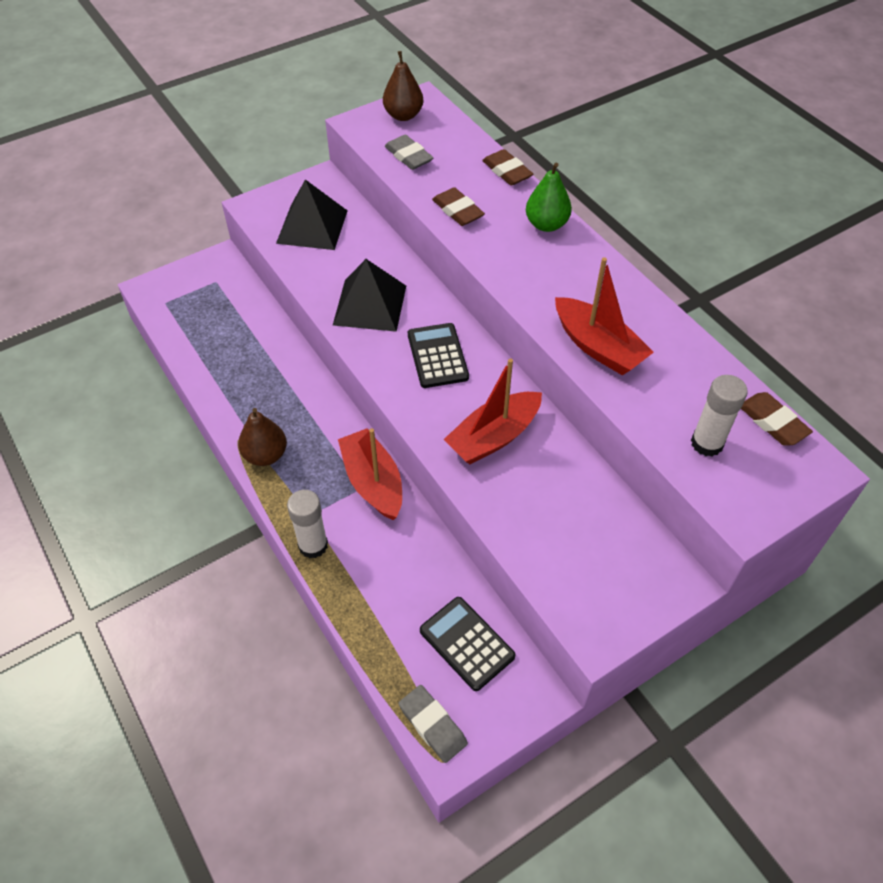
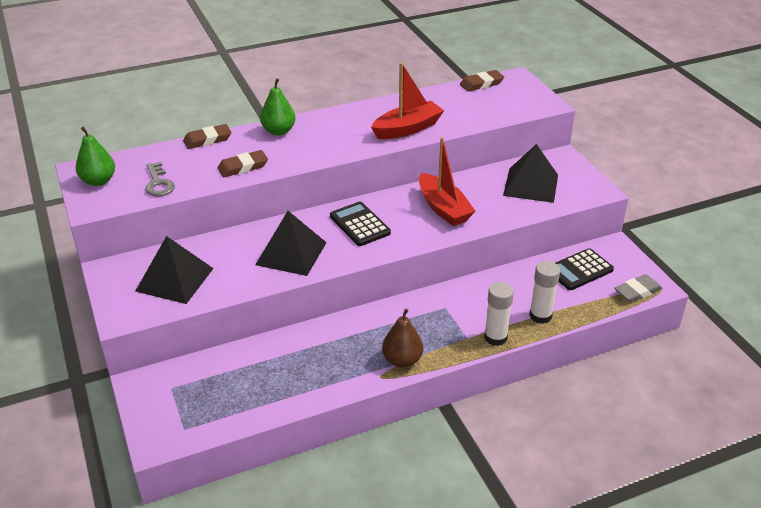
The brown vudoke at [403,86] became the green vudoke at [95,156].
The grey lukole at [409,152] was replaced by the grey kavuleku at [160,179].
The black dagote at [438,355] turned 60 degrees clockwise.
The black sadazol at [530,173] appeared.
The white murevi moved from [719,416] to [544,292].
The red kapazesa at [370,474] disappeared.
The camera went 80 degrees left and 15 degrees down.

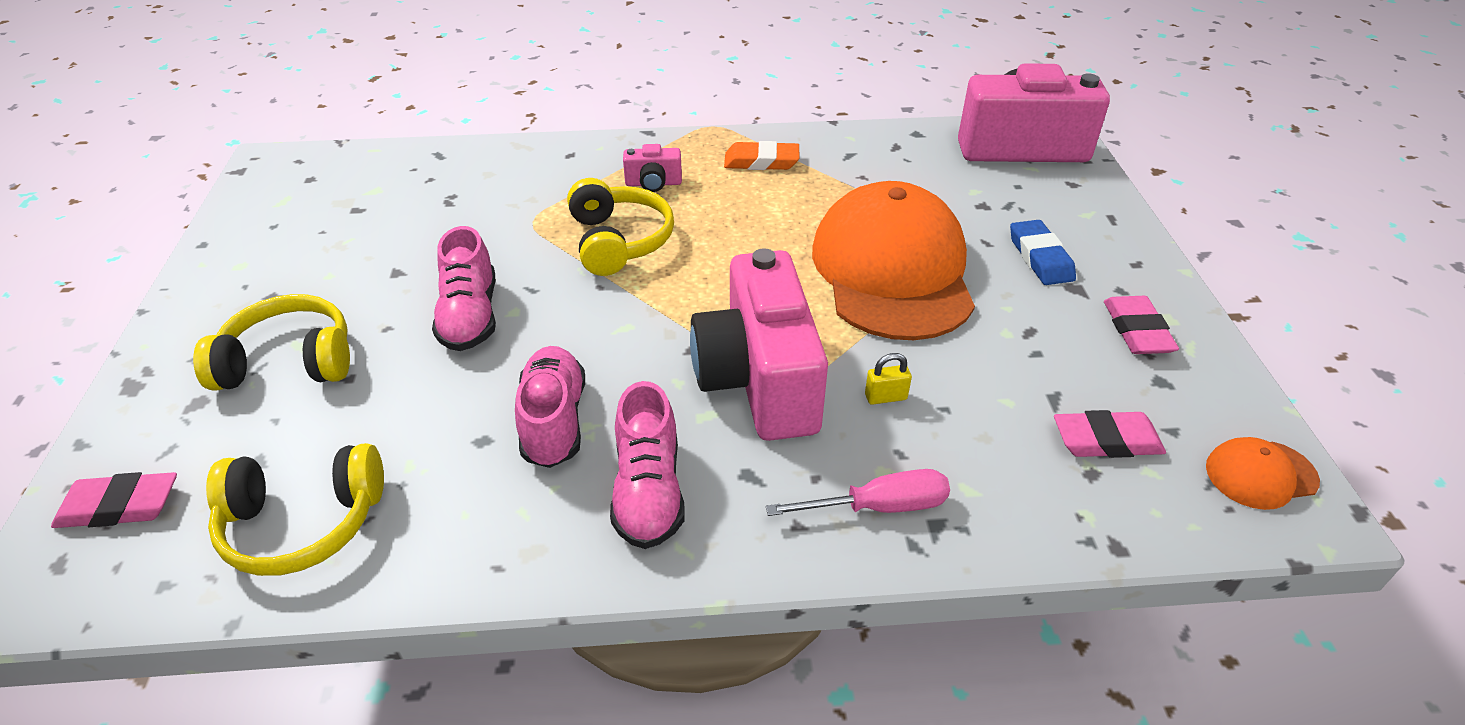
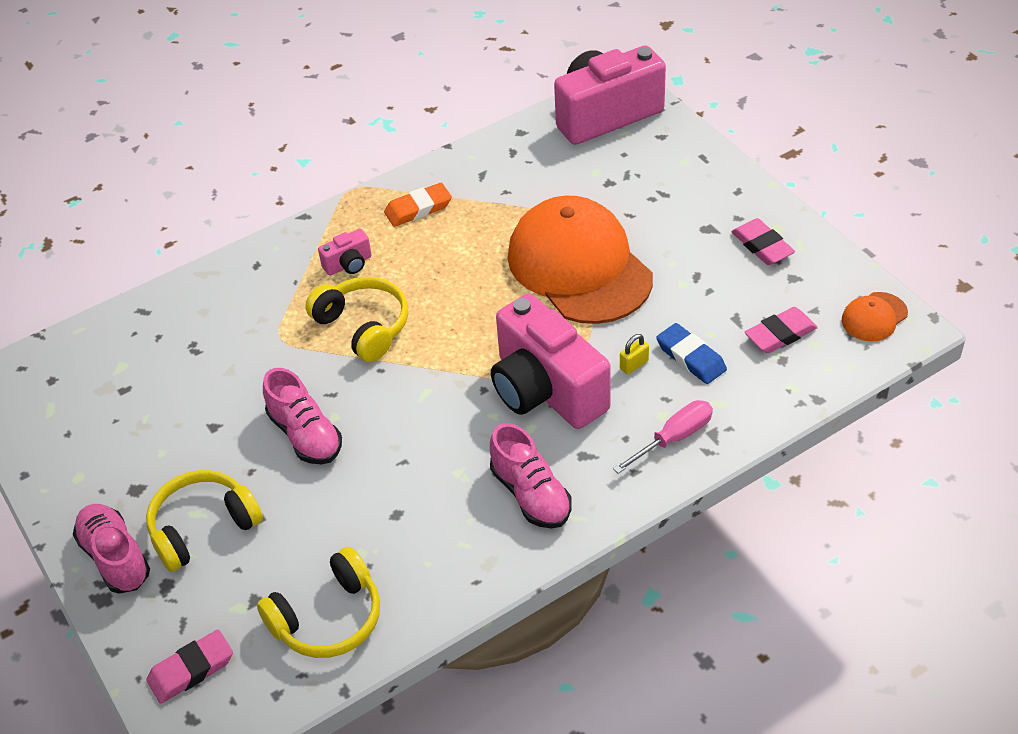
The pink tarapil moved from [550,407] to [111,548].
The blue lukole moved from [1043,252] to [691,353].
The camera went 25 degrees left and 5 degrees up.

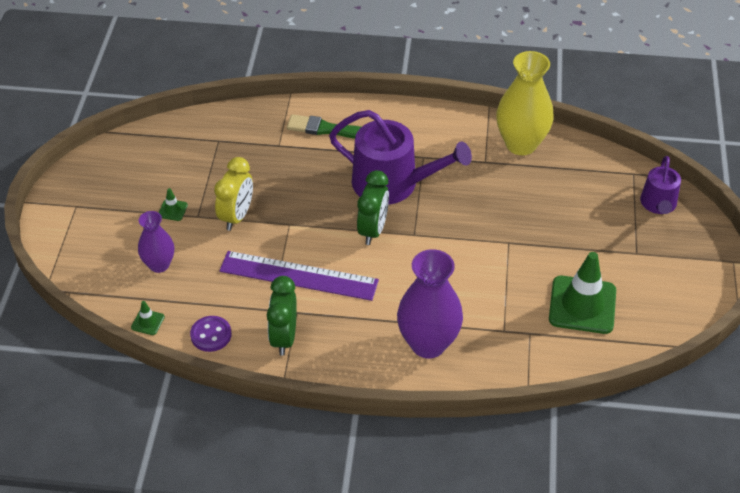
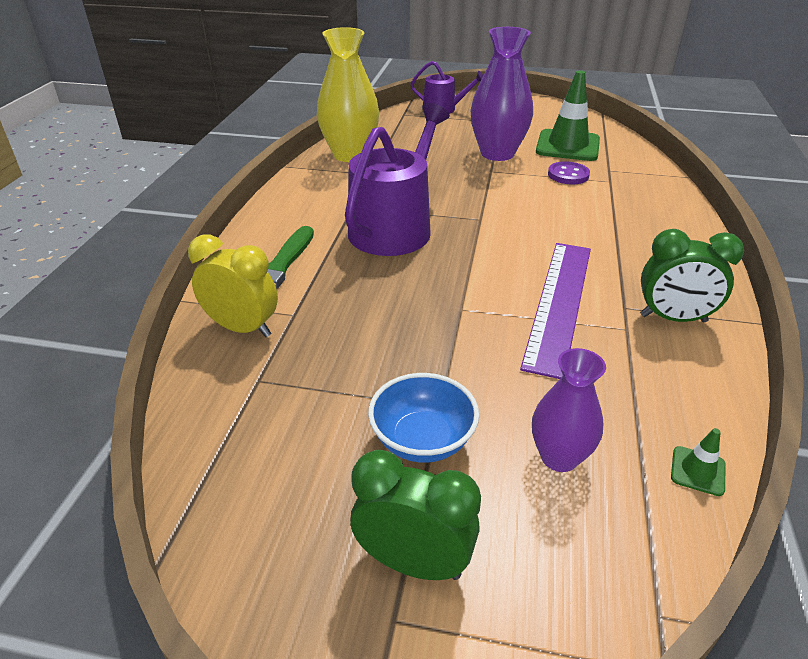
The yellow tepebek moved from [233,194] to [233,286].
The green tepebek moved from [373,207] to [416,515].
The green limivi at [173,204] was replaced by the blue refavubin at [423,418].
The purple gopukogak moved from [430,303] to [502,94].
The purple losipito moved from [210,334] to [569,172].
The camera went 85 degrees left and 10 degrees down.

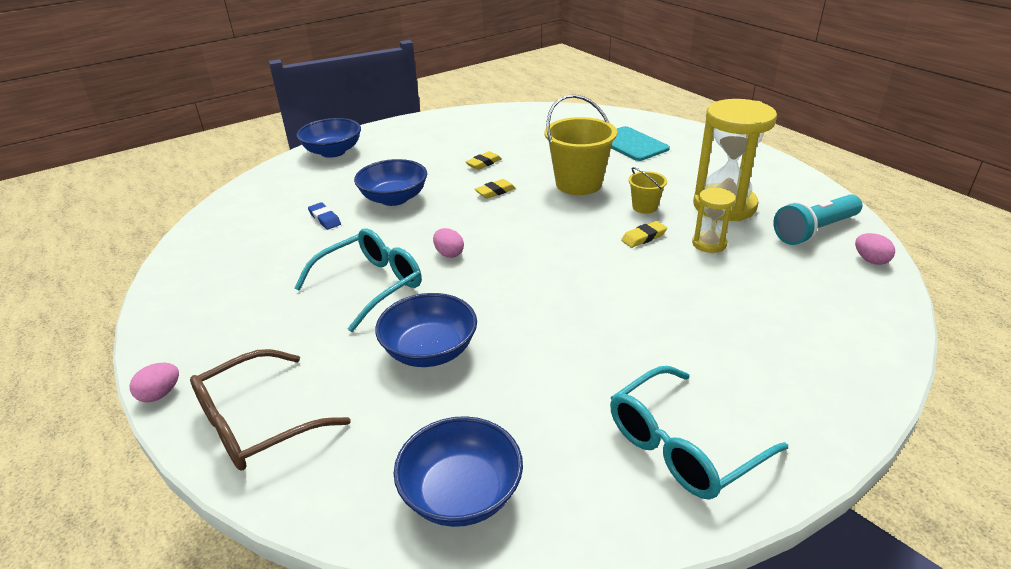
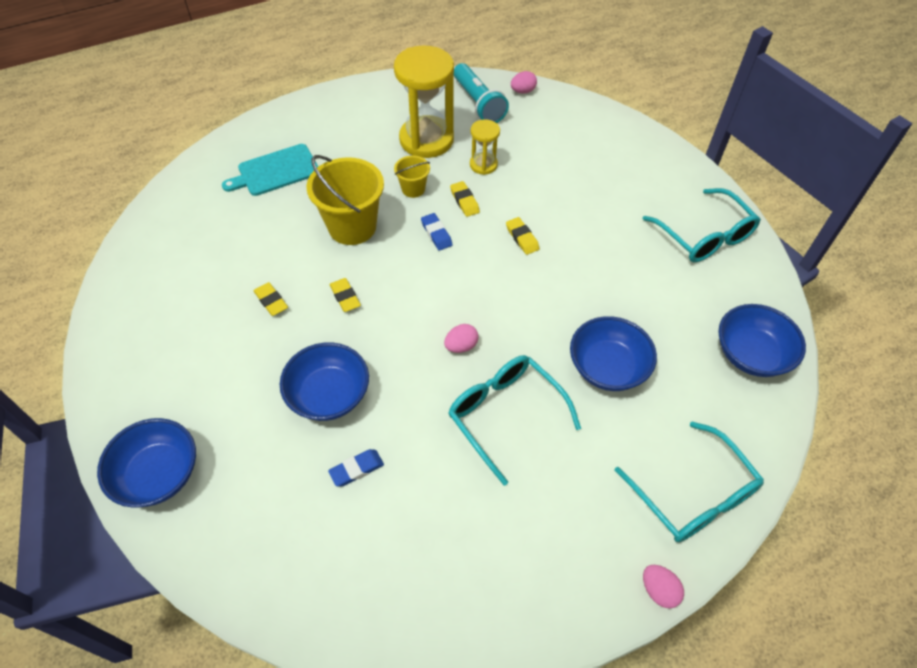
The blue lukole at [437,232] appeared.
The yellow lukole at [523,236] appeared.
The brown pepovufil at [270,410] became the turquoise pepovufil at [689,481].
The camera went 85 degrees left and 20 degrees up.

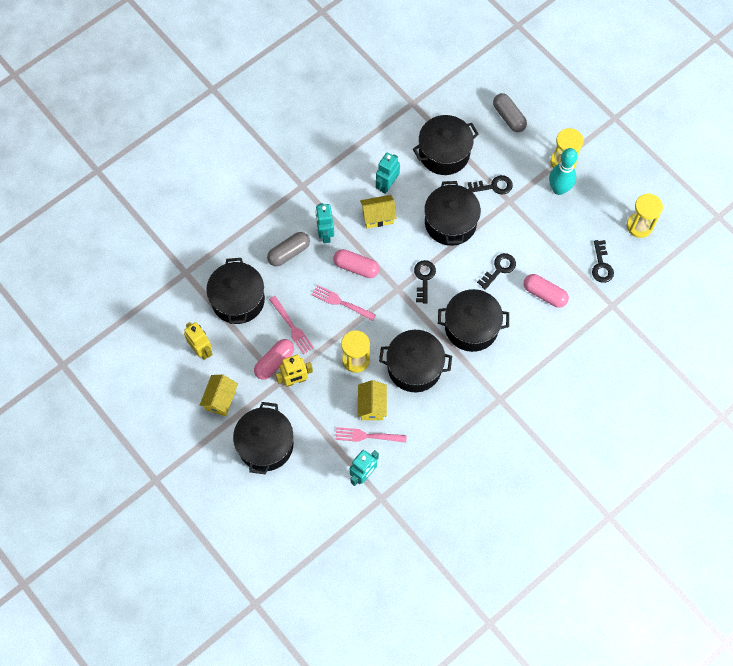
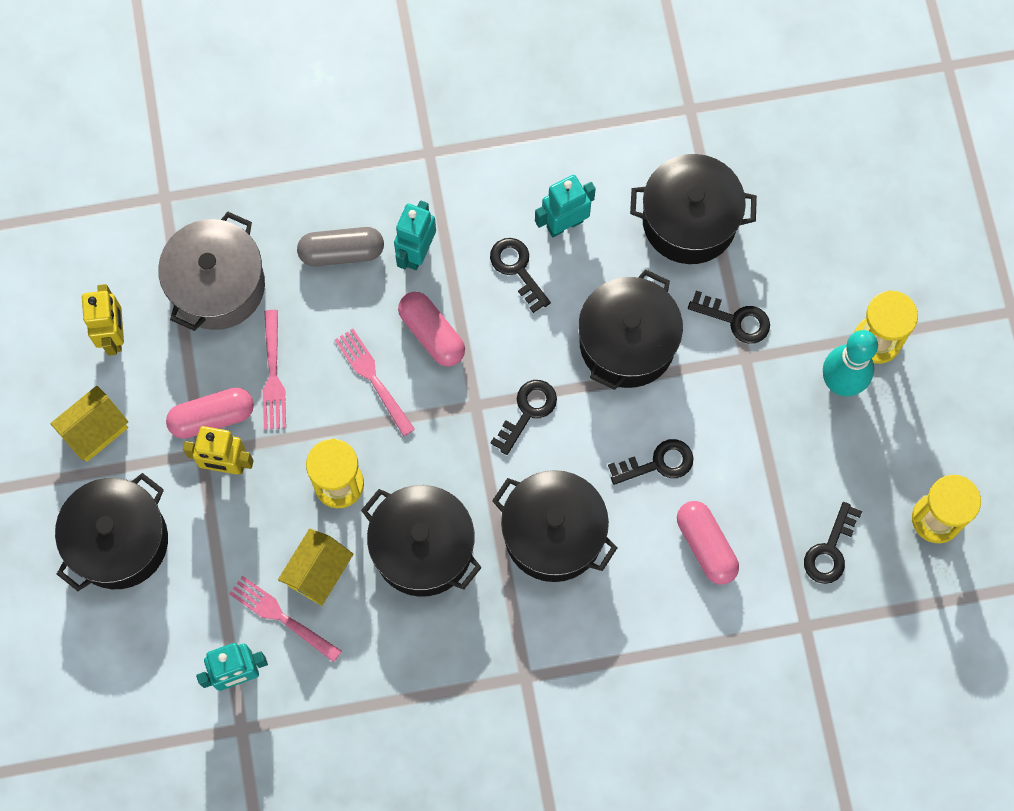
The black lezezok at [235,291] became the grey lezezok at [211,271].
The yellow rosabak at [378,211] was replaced by the black kavuleku at [520,275].
The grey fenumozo at [510,112] disappeared.
The camera went 30 degrees right and 5 degrees up.

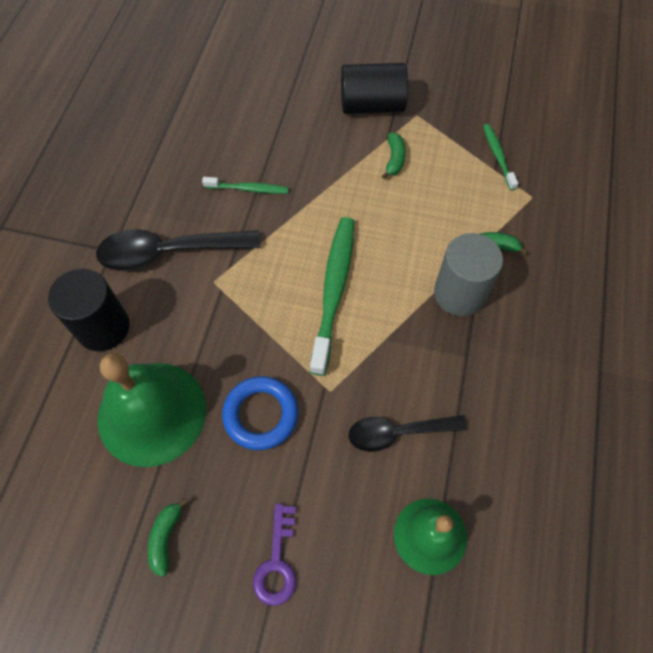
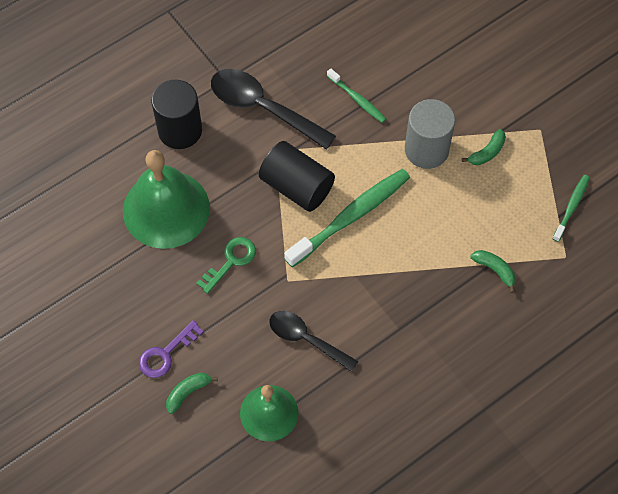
The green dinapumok moved from [168,537] to [192,393].
The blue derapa at [260,413] was replaced by the green kavuleku at [226,265].
The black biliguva moved from [374,88] to [297,176].
The grey biliguva moved from [468,274] to [430,134].
The camera went 40 degrees right and 0 degrees up.

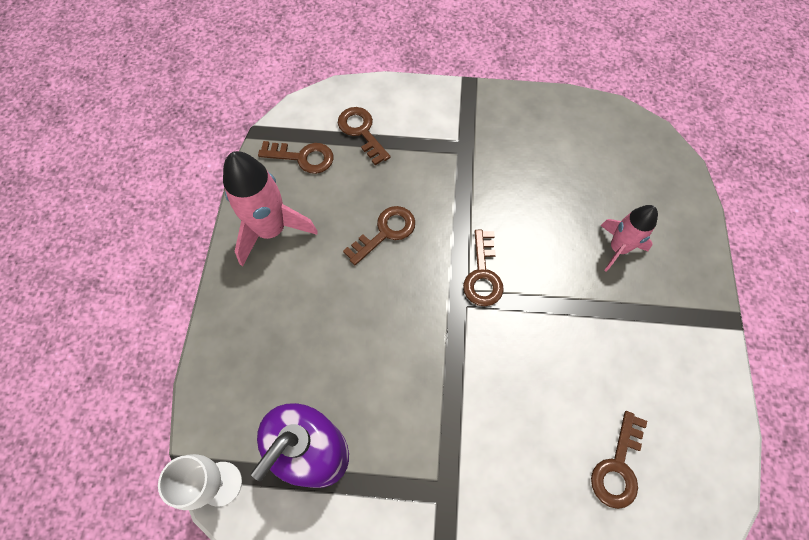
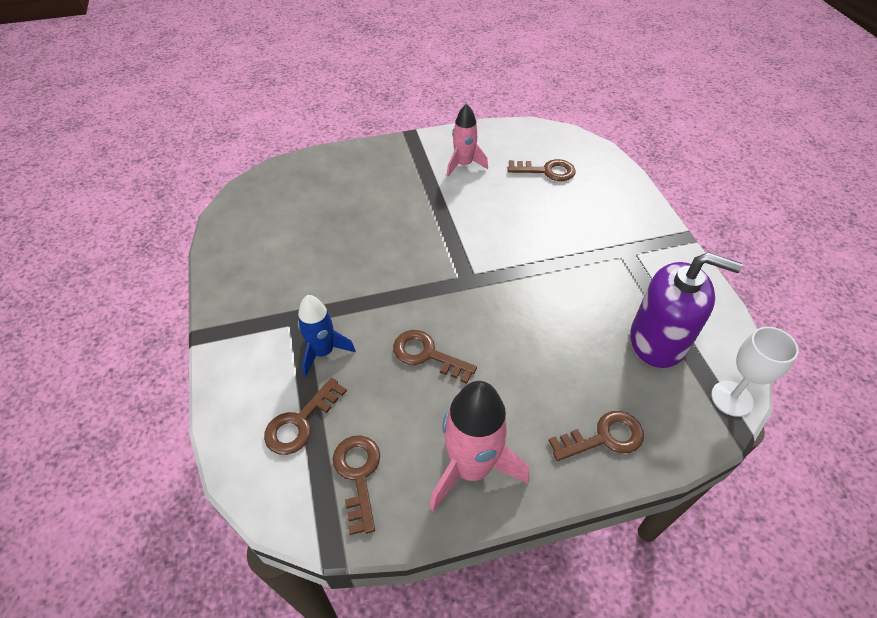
The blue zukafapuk at [327,336] appeared.
The pink zukafapuk moved from [629,238] to [467,140].
The brown kavuleku moved from [483,268] to [596,436].
The camera went 110 degrees left and 15 degrees down.

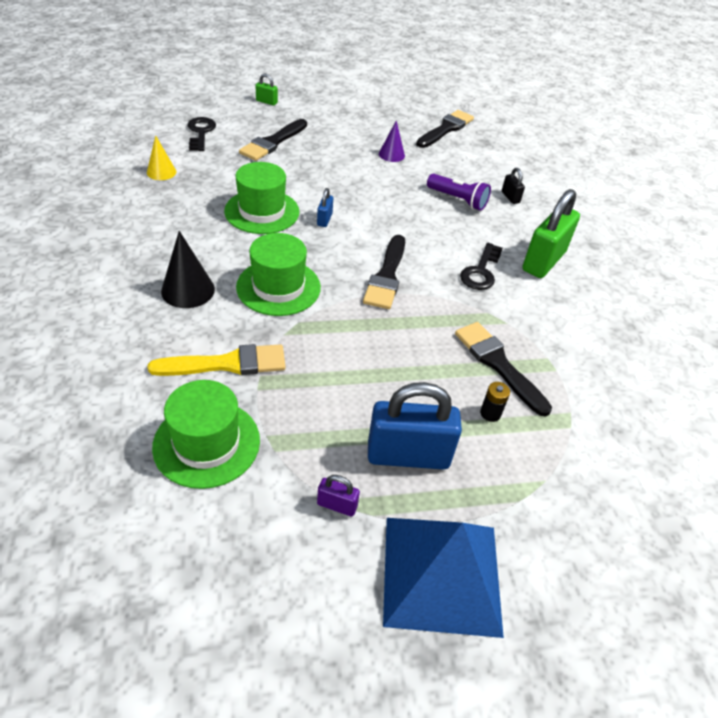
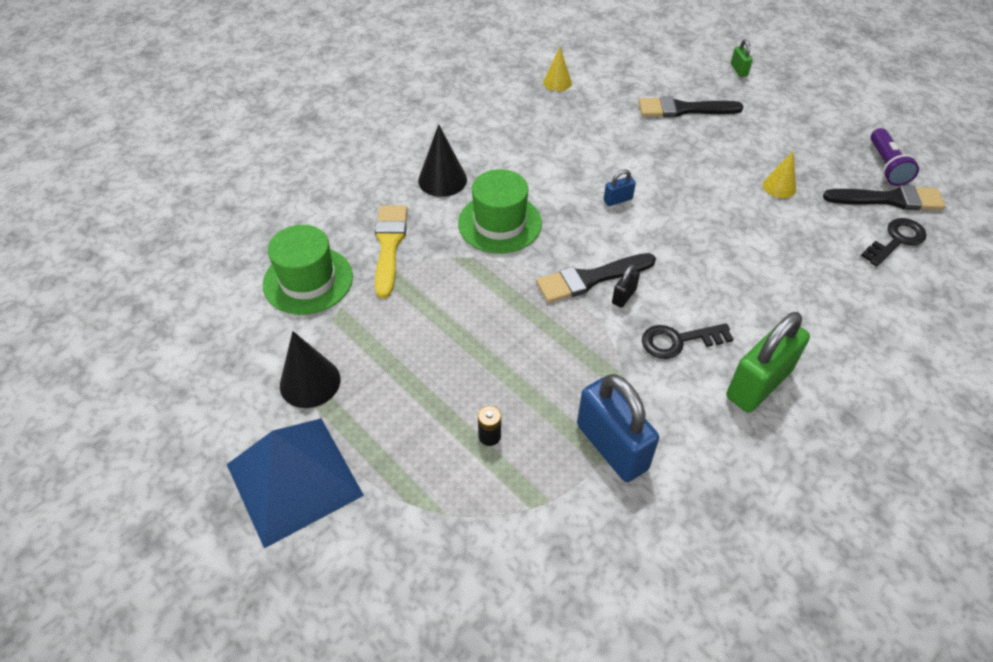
The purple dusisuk at [338,495] was replaced by the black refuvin at [310,369].
The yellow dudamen at [217,360] turned 135 degrees counterclockwise.
The blue dusisuk moved from [415,426] to [618,428].
The black dusisuk moved from [513,186] to [626,286].
The green dusisuk at [551,233] turned 45 degrees counterclockwise.
The purple refuvin at [392,141] became the yellow refuvin at [779,174].
The black kavuleku moved from [202,134] to [894,242].
The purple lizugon moved from [459,192] to [894,157].
The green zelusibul at [261,198] disappeared.
The black dudamen at [503,369] disappeared.
The camera went 60 degrees right and 5 degrees up.

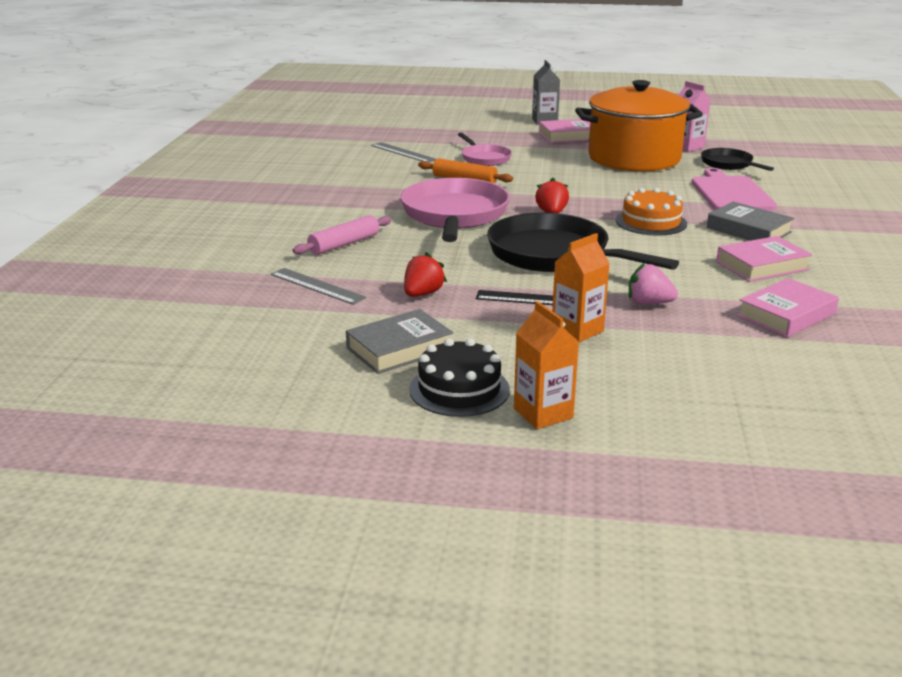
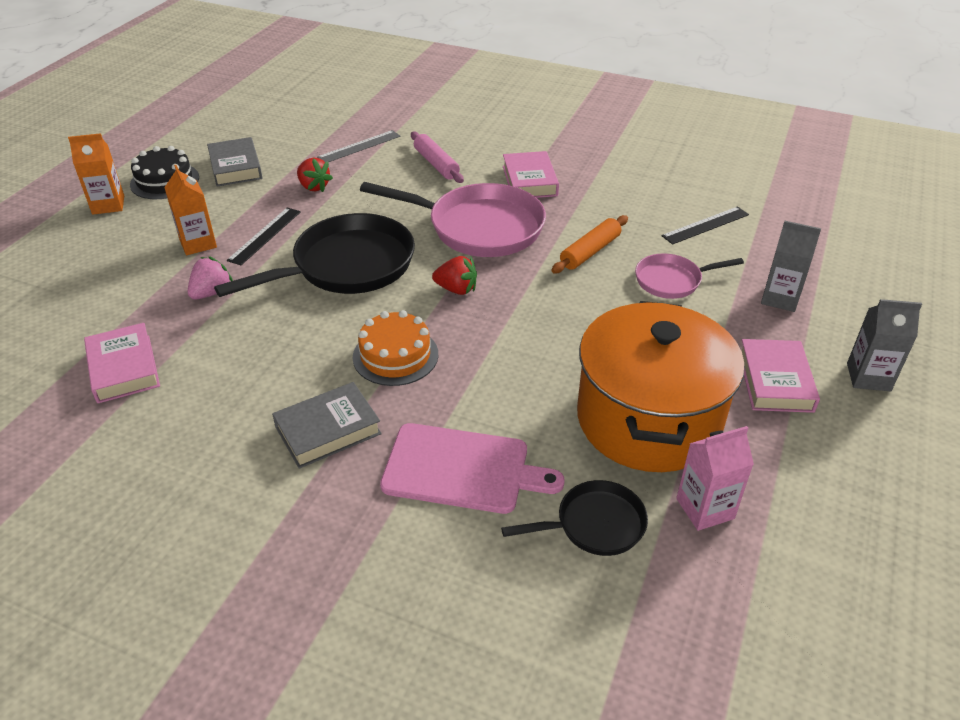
The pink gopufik moved from [764,259] to [531,174].
The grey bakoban at [403,152] became the black bakoban at [705,226].
The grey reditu at [791,266] appeared.
The camera went 105 degrees right and 15 degrees up.

